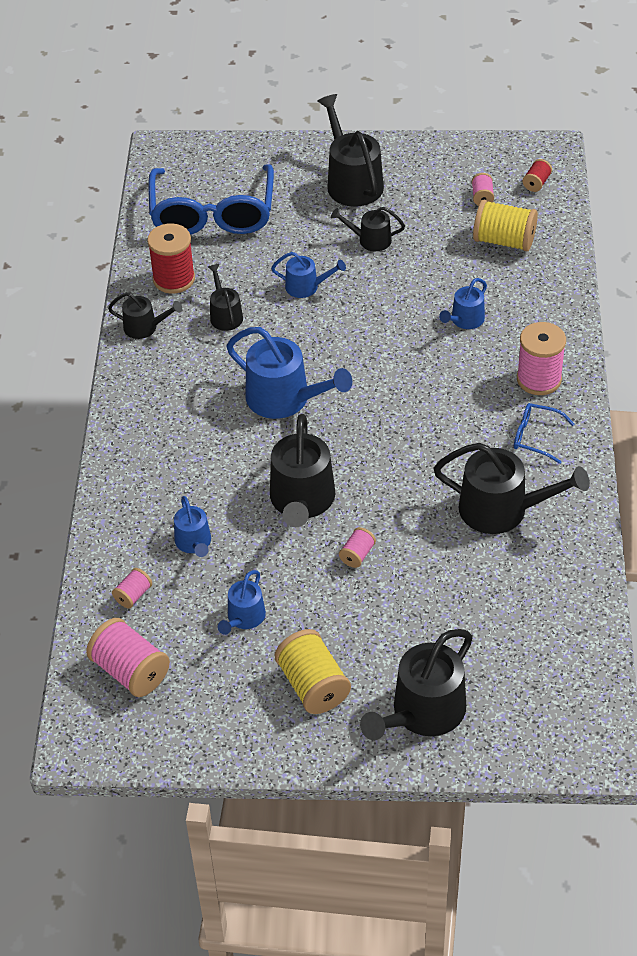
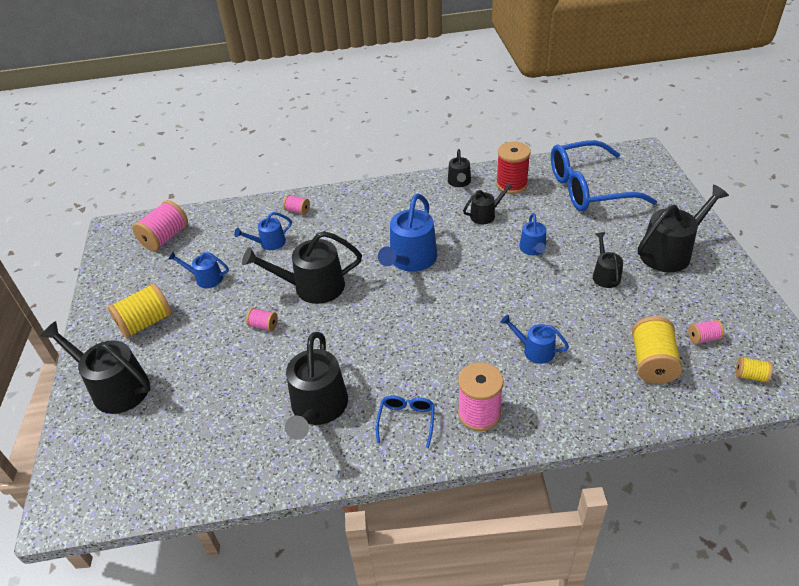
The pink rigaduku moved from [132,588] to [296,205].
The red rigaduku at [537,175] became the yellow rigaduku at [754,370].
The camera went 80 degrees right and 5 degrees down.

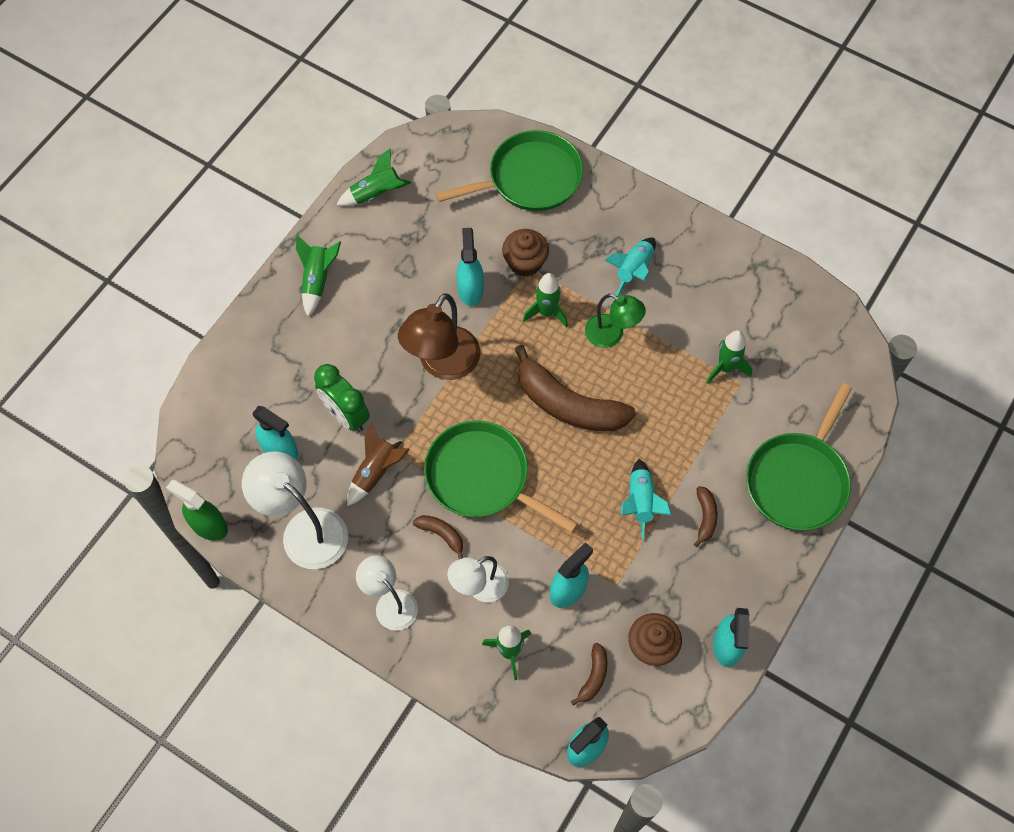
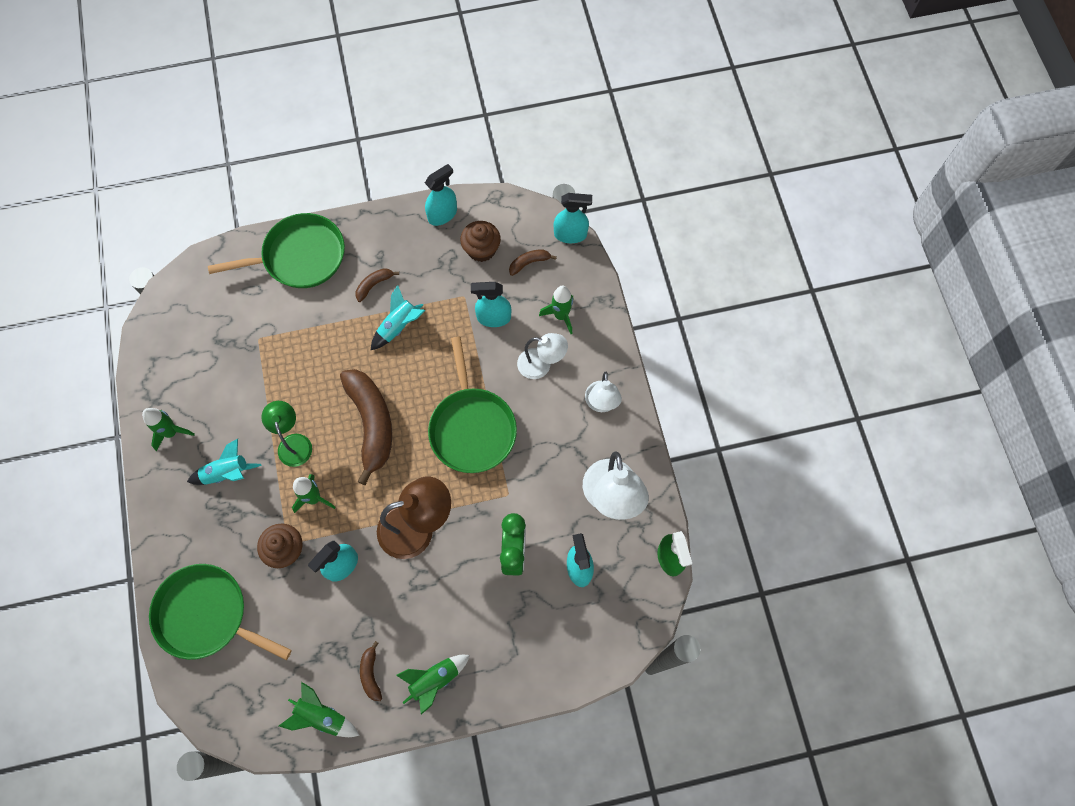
The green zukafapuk moved from [729,357] to [168,429].
The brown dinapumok moved from [438,537] to [371,671].
The brown zukafapuk at [378,464] disappeared.
The camera went 135 degrees left and 5 degrees up.

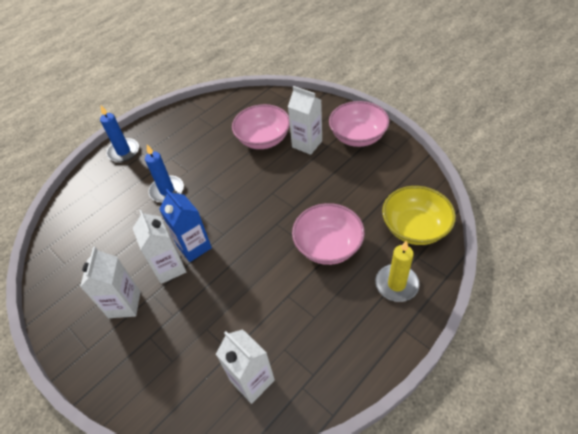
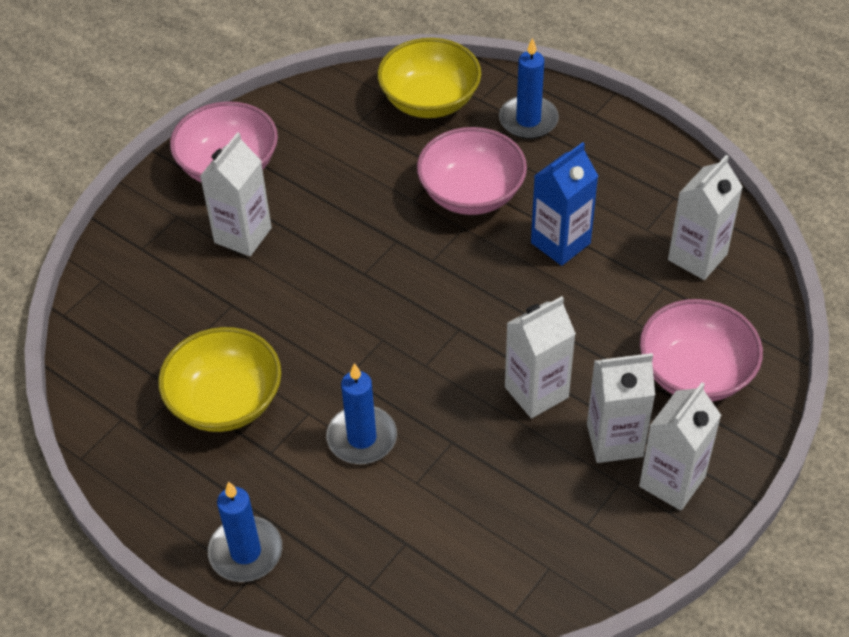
The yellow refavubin at [219,379] appeared.
The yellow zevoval at [397,271] became the blue zevoval at [529,88].
The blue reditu moved from [185,225] to [564,204].
The white reditu at [680,447] appeared.
The pink refavubin moved from [261,126] to [701,350].
The camera went 100 degrees left and 0 degrees up.

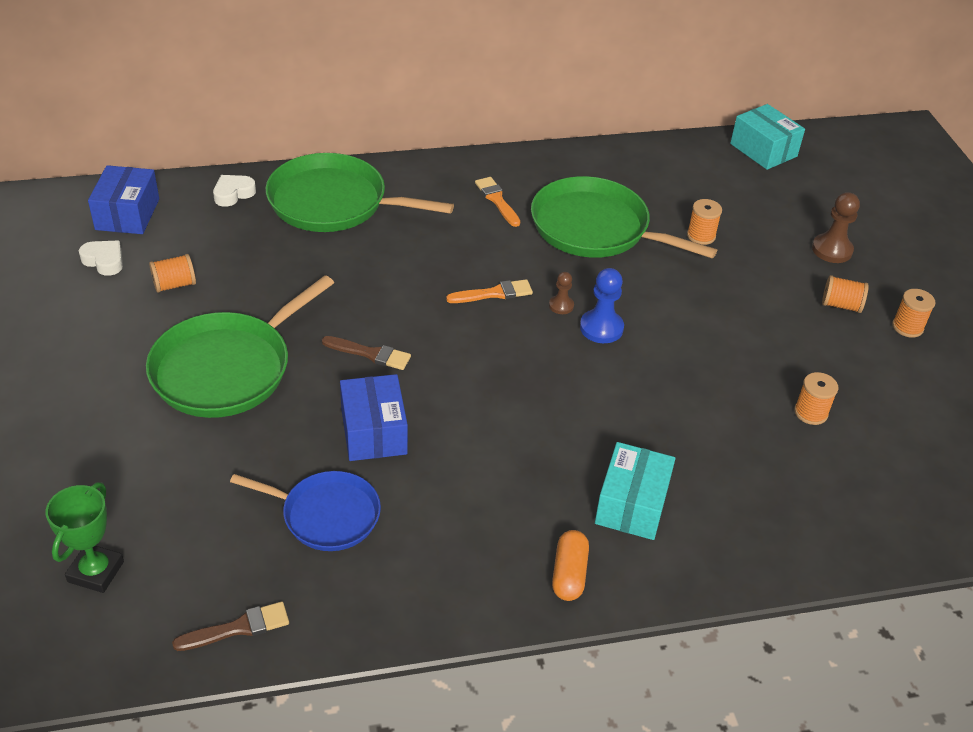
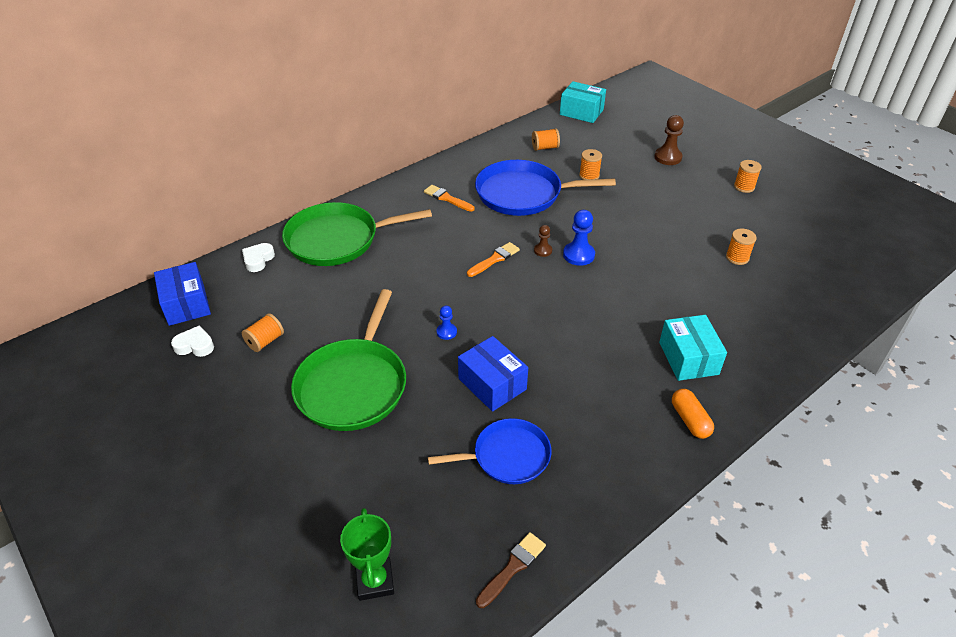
The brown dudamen at [366,353] was replaced by the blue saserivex at [447,323].
The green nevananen at [624,217] became the blue nevananen at [545,188].
The orange rigaduku moved from [845,294] to [546,139].
The camera went 25 degrees left and 0 degrees up.

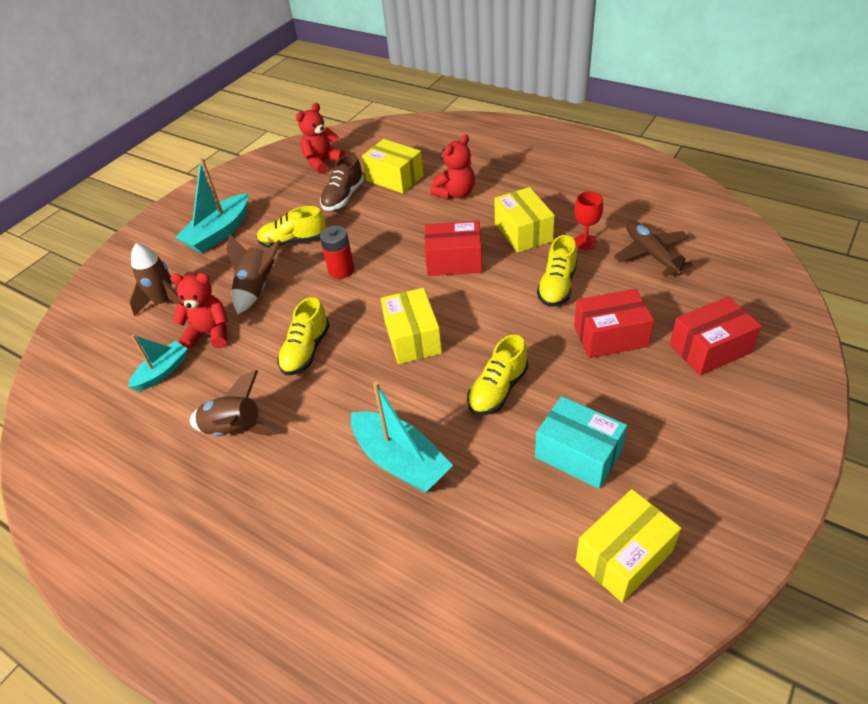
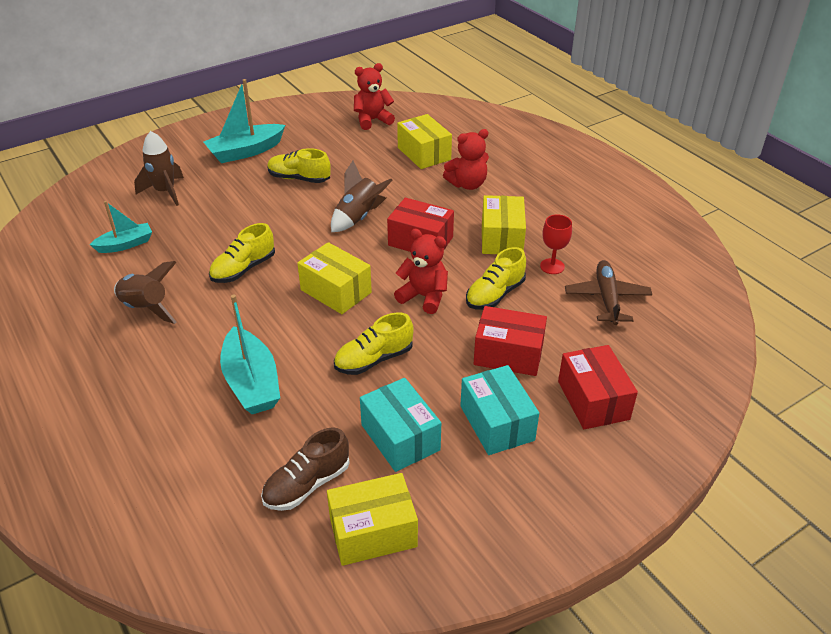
The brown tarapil moved from [342,182] to [305,469].
The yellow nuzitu at [411,326] turned 60 degrees counterclockwise.
The brown zukafapuk moved from [253,273] to [362,196].
The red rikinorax moved from [199,311] to [421,271].
The turquoise nuzitu at [499,410] appeared.
The red nuzitu at [716,335] turned 75 degrees clockwise.
The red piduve at [337,252] disappeared.
The camera went 20 degrees right and 5 degrees down.

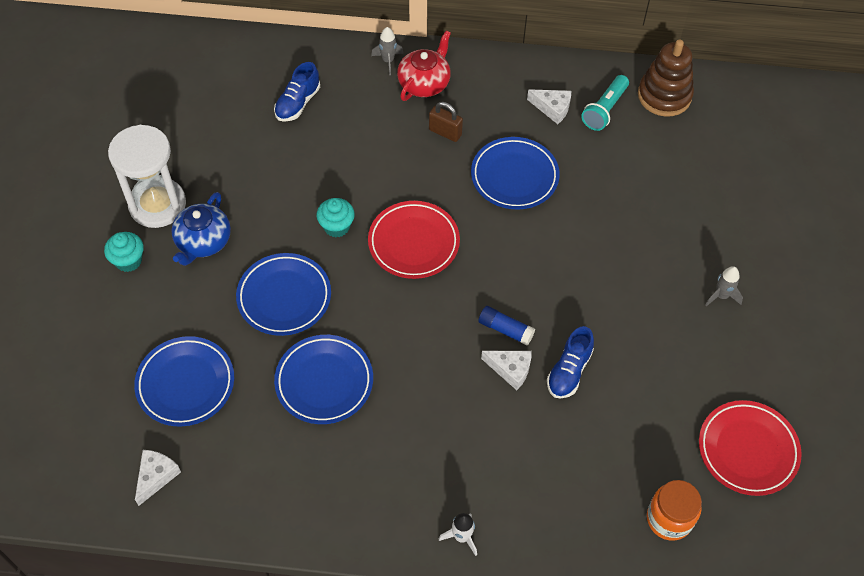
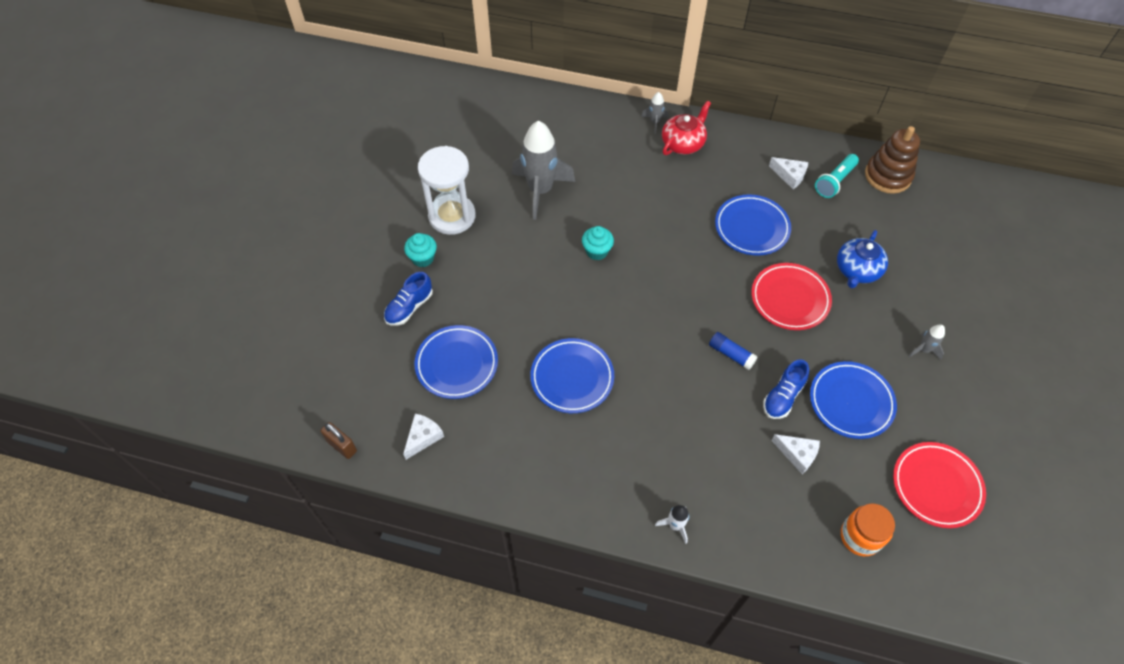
The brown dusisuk moved from [446,122] to [339,440].
The blue tarapil moved from [297,92] to [408,299].
The grey zukafapuk at [543,170] appeared.
The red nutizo moved from [414,240] to [791,296].
The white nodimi moved from [506,370] to [795,454].
The blue nutizo moved from [283,294] to [853,400].
The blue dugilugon moved from [201,229] to [862,259].
The camera went 10 degrees right and 0 degrees up.

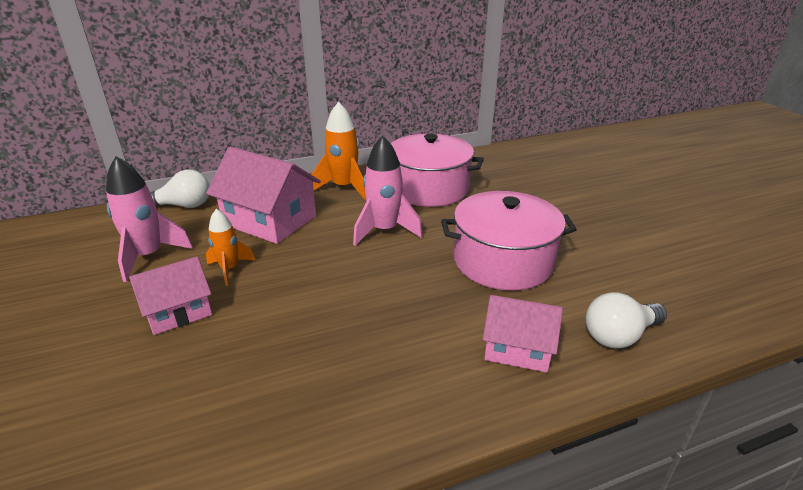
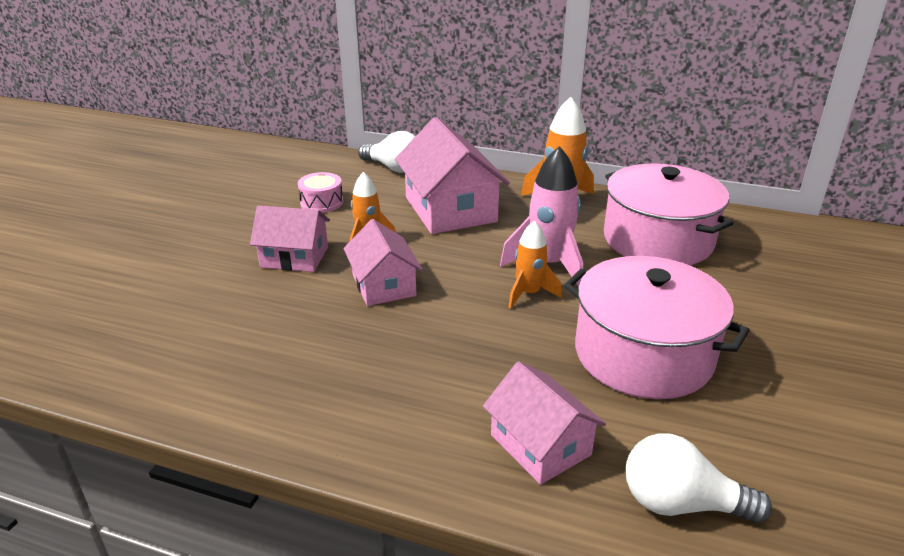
The pink zukafapuk at [149,219] was replaced by the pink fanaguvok at [320,192].
The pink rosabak at [383,262] appeared.
The orange zukafapuk at [535,264] appeared.
The camera went 40 degrees right and 0 degrees up.

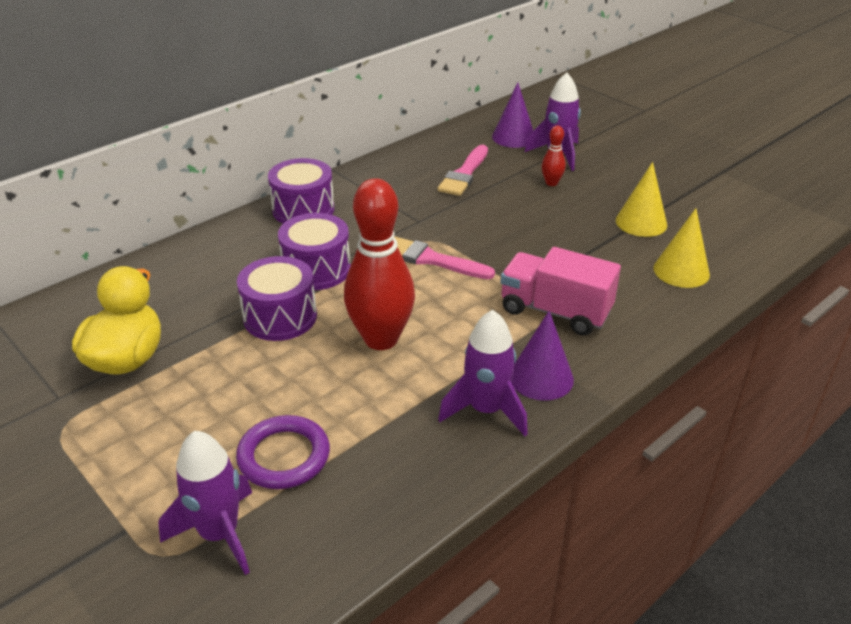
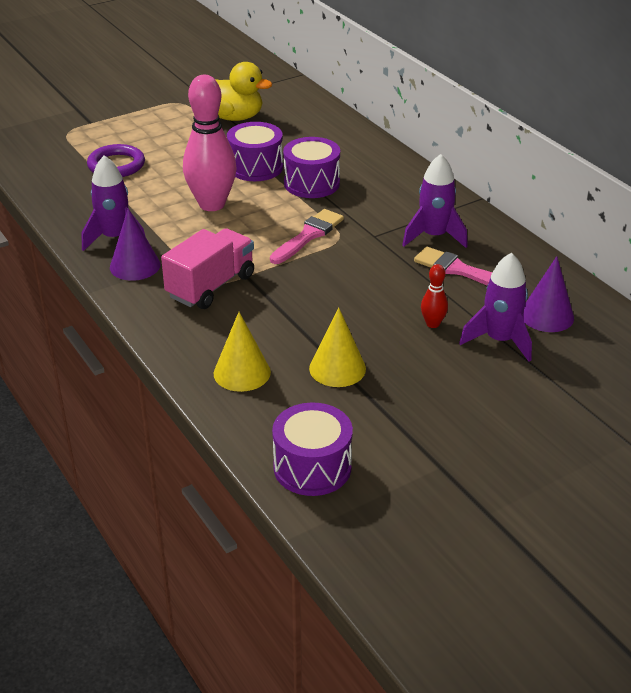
The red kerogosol at [379,264] became the pink kerogosol at [210,143].
The purple fanaguvok moved from [301,191] to [312,449].
The purple zukafapuk moved from [205,503] to [435,201].
The camera went 100 degrees right and 0 degrees up.

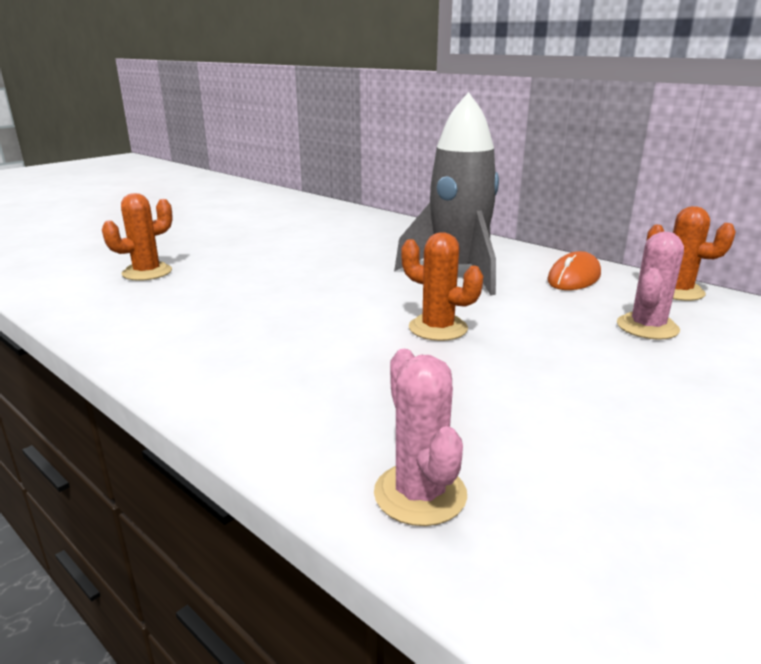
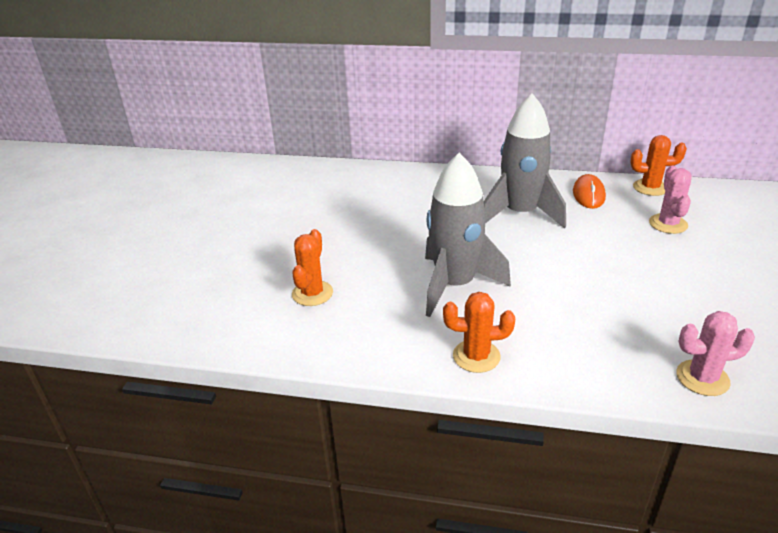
The grey zukafapuk at [468,235] appeared.
The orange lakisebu moved from [442,286] to [479,332].
The pink lakisebu at [420,437] turned 45 degrees counterclockwise.
The camera went 30 degrees left and 10 degrees up.

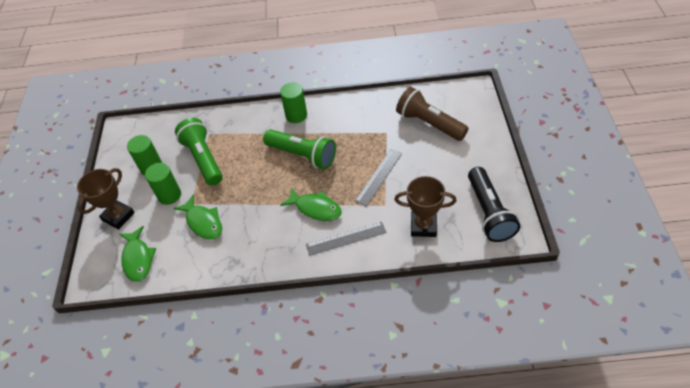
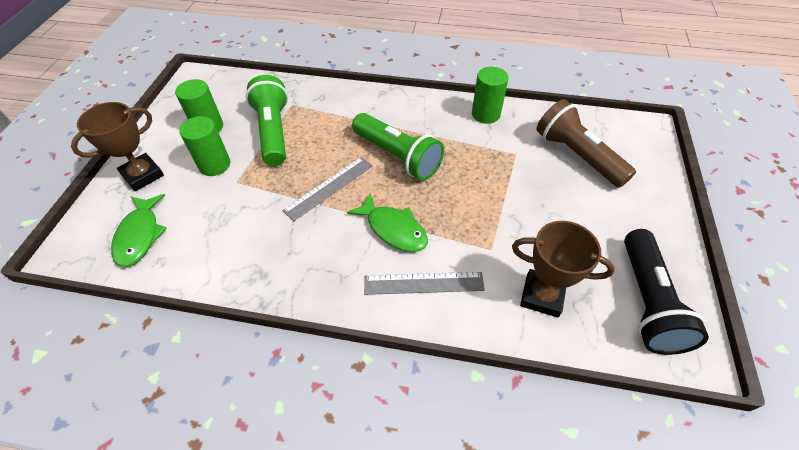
The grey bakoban moved from [378,178] to [327,189].
The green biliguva moved from [293,103] to [490,95].
The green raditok at [197,217] disappeared.
The camera went 10 degrees right and 0 degrees up.

